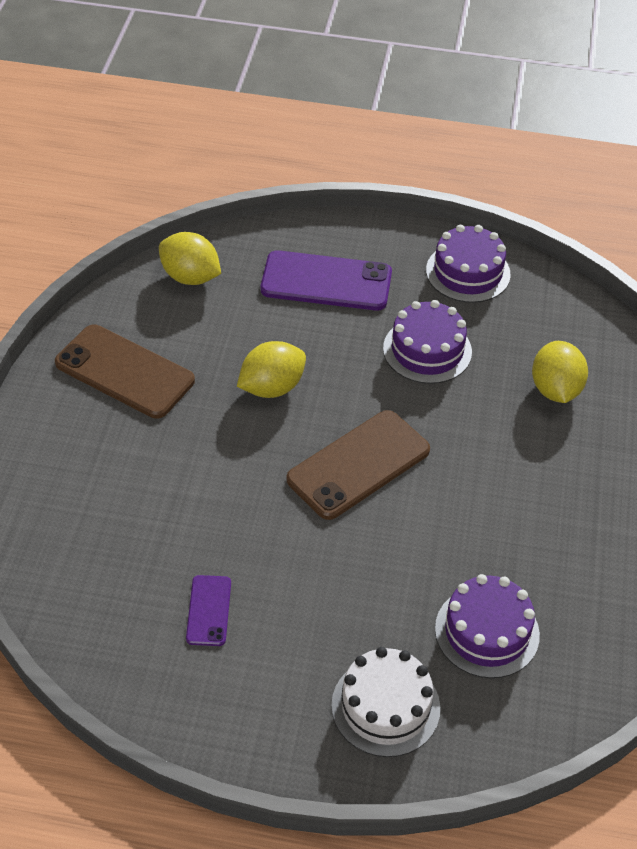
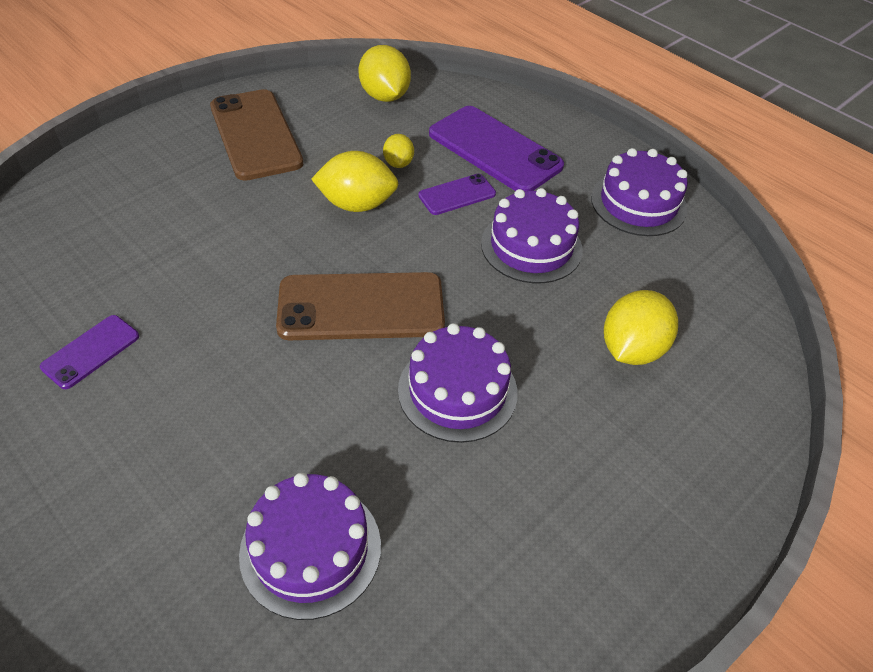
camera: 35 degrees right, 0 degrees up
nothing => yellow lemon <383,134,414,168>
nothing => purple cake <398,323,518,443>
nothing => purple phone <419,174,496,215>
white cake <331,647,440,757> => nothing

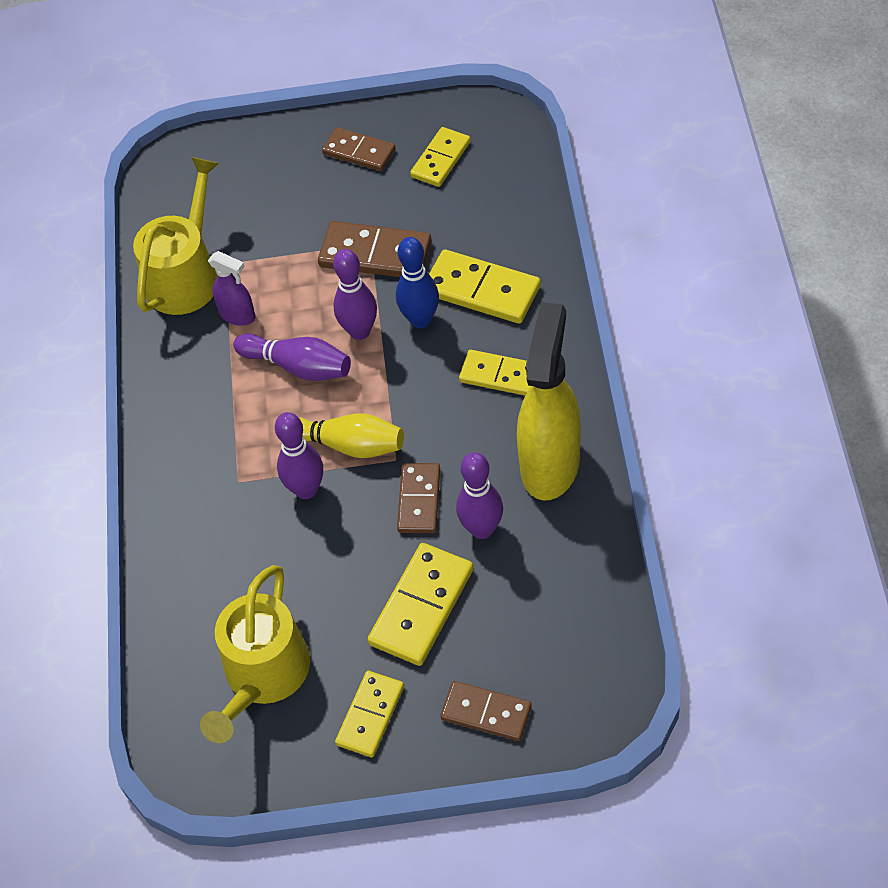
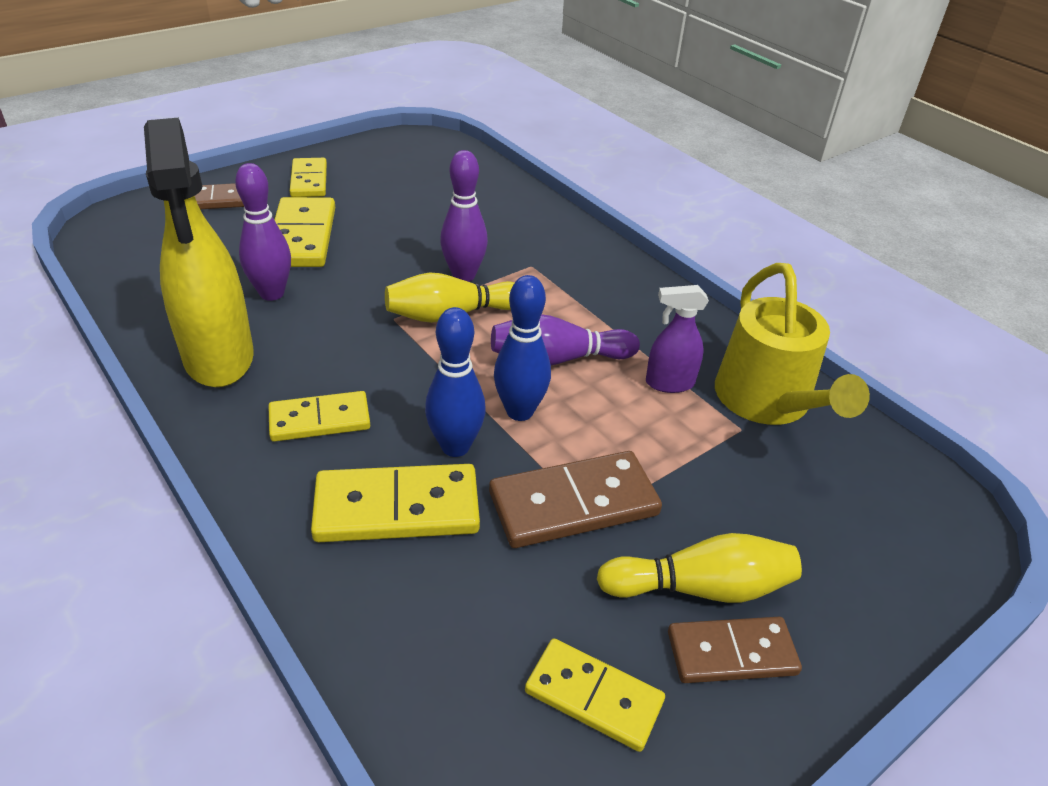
camera: 140 degrees right, 15 degrees down
purple bowling pin <333,249,377,340> => blue bowling pin <494,275,551,421>
yellow domino <410,127,471,187> => yellow domino <525,639,665,752>, 60 degrees counterclockwise
nothing => yellow bowling pin <597,533,802,603>
yellow watering can <200,565,310,743> => nothing
brown domino <397,463,440,533> => nothing

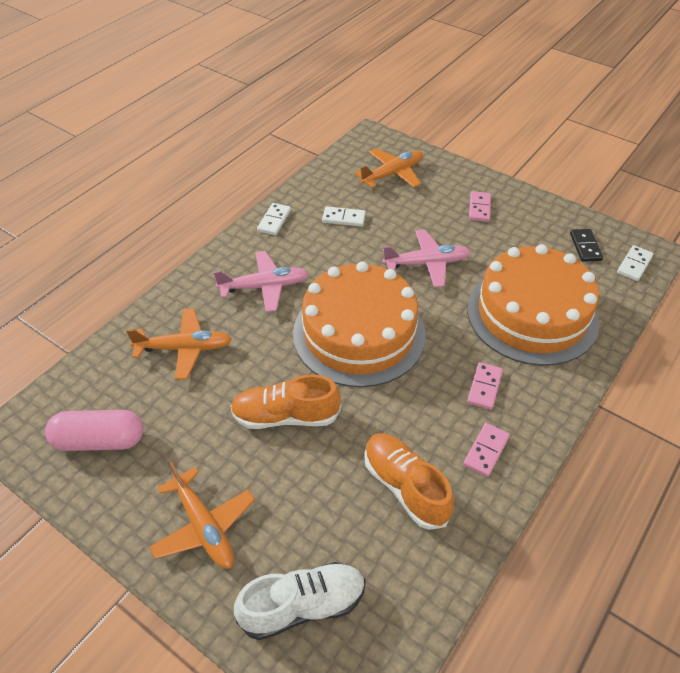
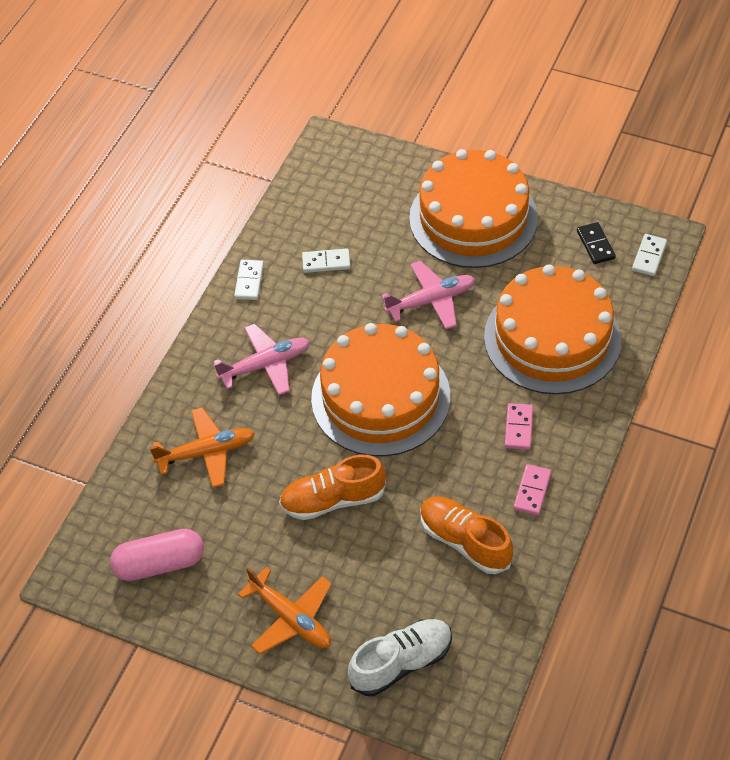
camera: 10 degrees left, 5 degrees up
pink domino <469,191,491,222> => orange cake <409,149,538,268>
orange plane <354,148,423,188> => nothing

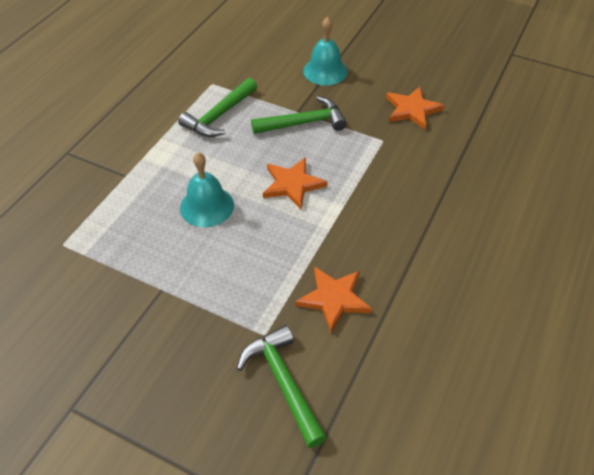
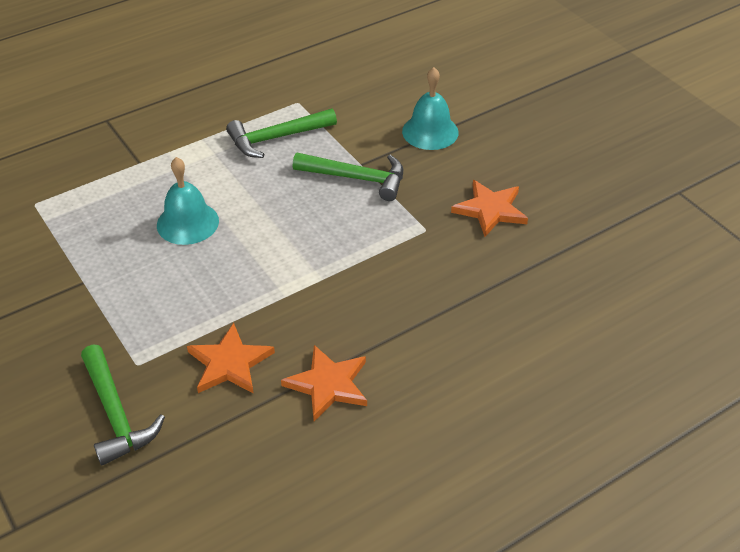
camera: 30 degrees right, 5 degrees down
green hammer <237,325,327,448> => green hammer <81,344,165,465>, 150 degrees clockwise
orange star <263,157,327,209> => orange star <281,345,367,421>, relocated

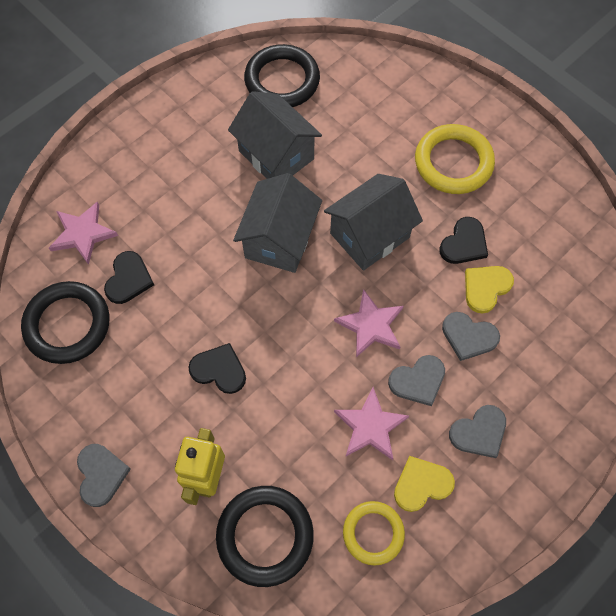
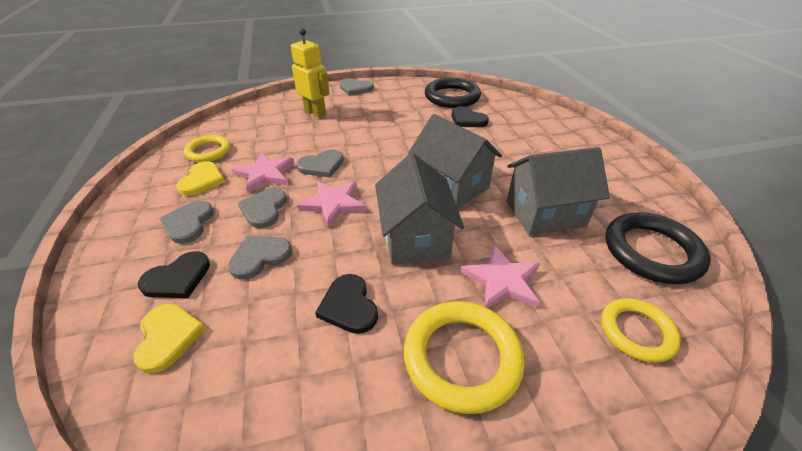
camera: 120 degrees right, 25 degrees down
yellow heart <465,266,514,314> => yellow heart <133,304,206,374>, relocated
black heart <188,343,246,394> => black heart <138,251,210,298>, relocated
nothing => grey heart <296,149,344,177>
pink star <49,201,118,265> => pink star <460,245,540,308>, relocated
nothing => yellow ring <601,298,681,363>
black ring <216,486,314,587> => nothing

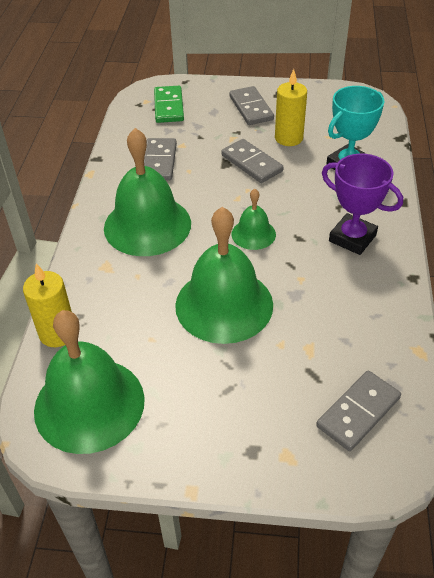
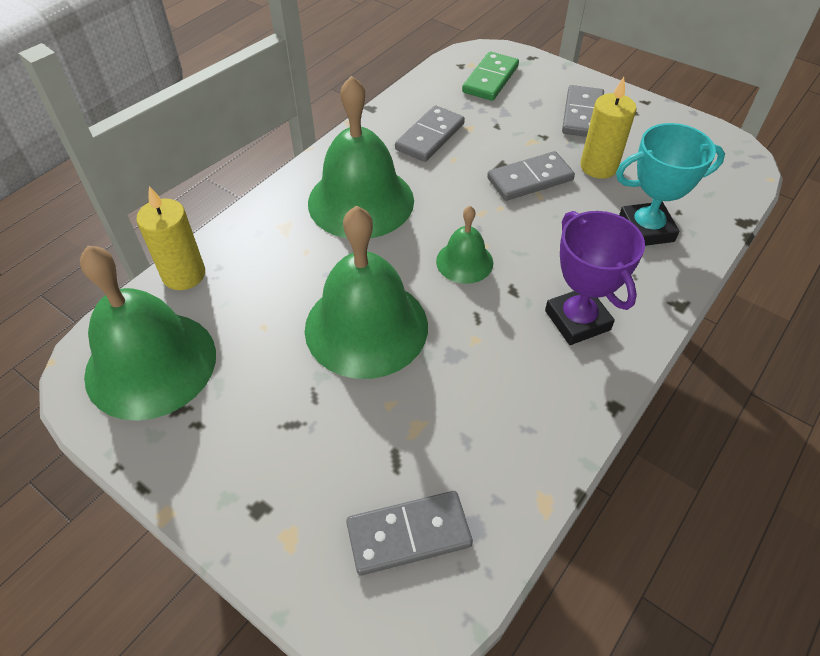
camera: 30 degrees right, 5 degrees up
grey domino <221,139,283,183> => grey domino <487,151,575,201>, 75 degrees clockwise

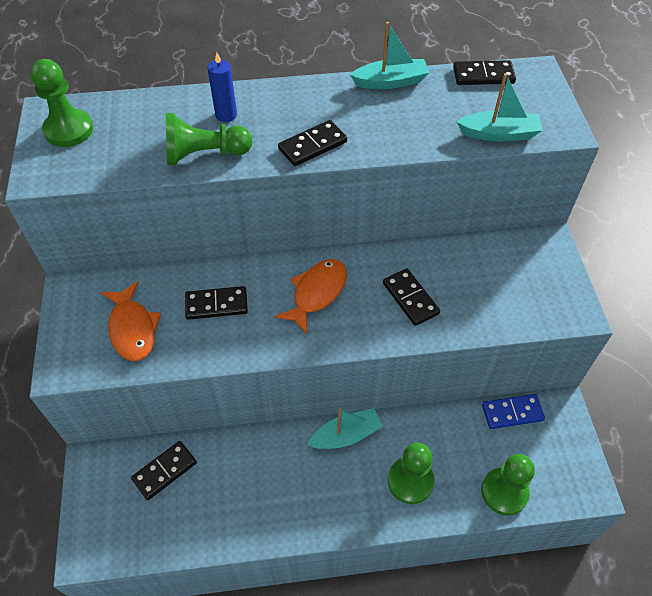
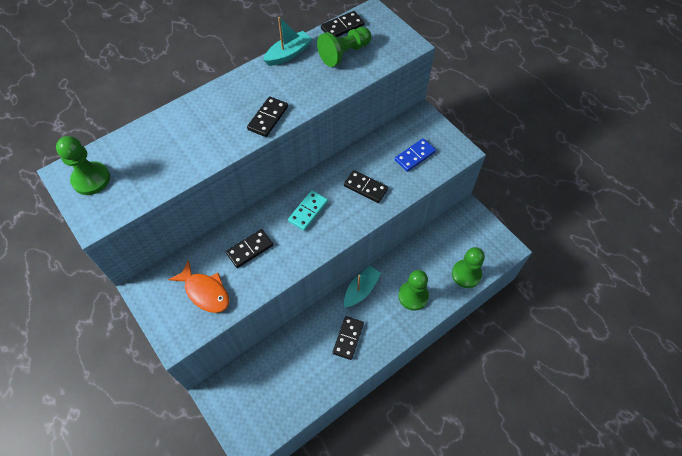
camera: 30 degrees left, 5 degrees up
orange fish <275,259,347,334> => turquoise domino <288,190,328,231>
green pawn <166,113,252,165> => green pawn <317,27,372,67>, relocated
black domino <131,441,197,500> => black domino <332,316,364,360>, relocated
blue domino <482,394,545,429> => blue domino <395,138,436,172>, relocated
blue candle <208,52,237,122> => nothing
turquoise boat <457,73,543,142> => nothing

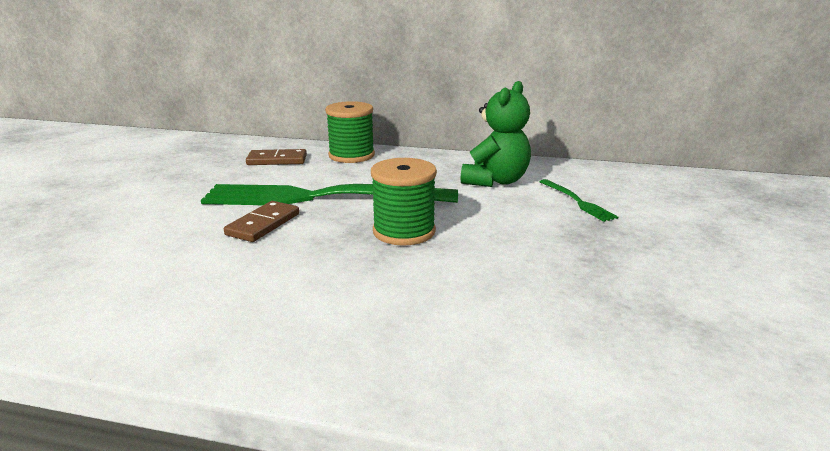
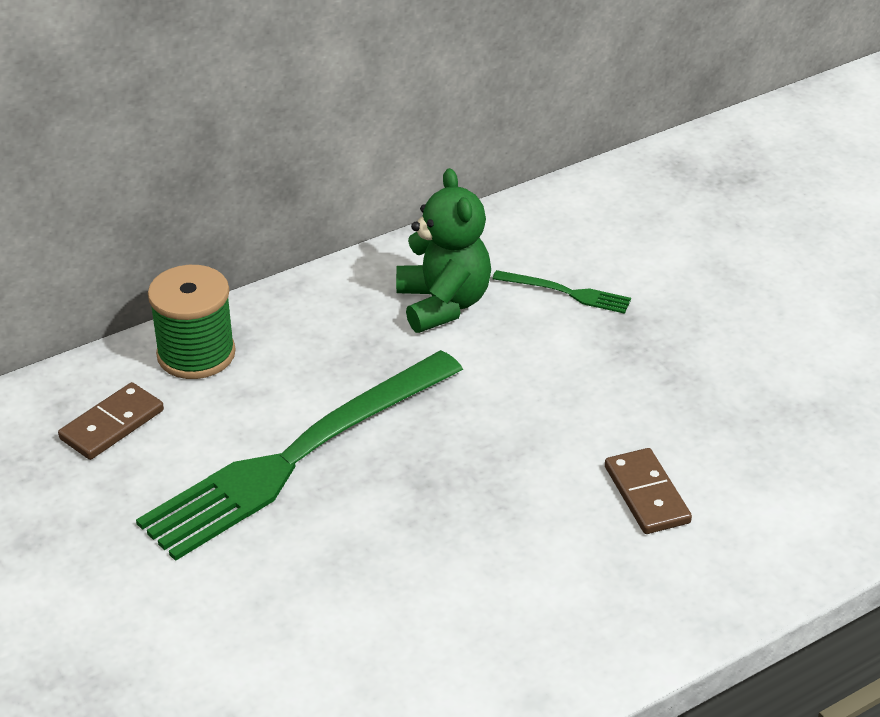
camera: 45 degrees left, 15 degrees up
brown domino <224,201,299,242> => brown domino <605,448,692,534>, relocated
green spool <371,158,437,246> => nothing

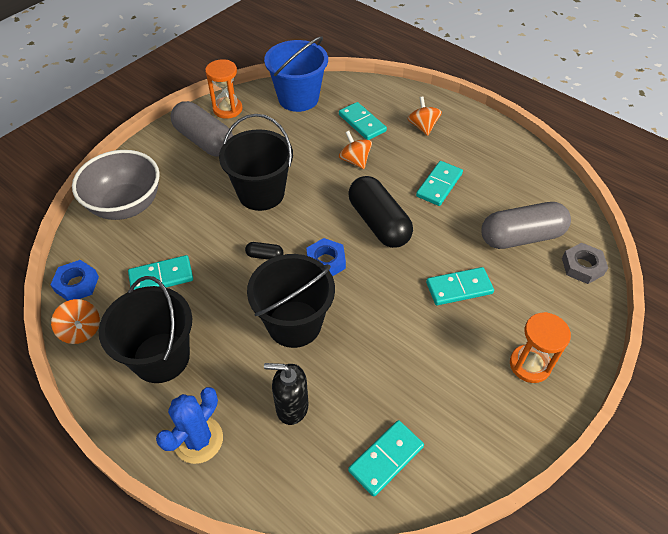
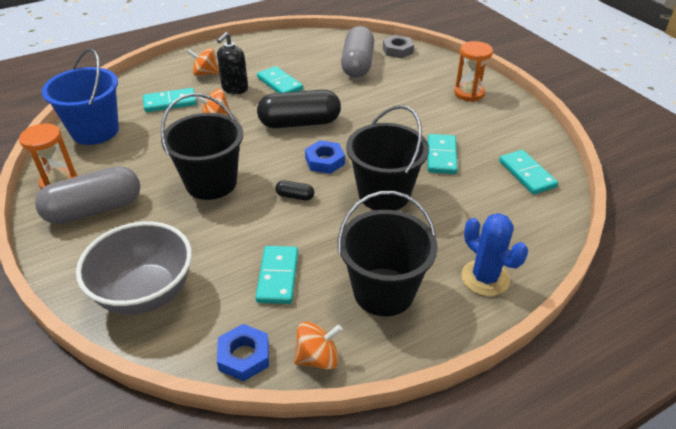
camera: 70 degrees left, 10 degrees down
black soap dispenser <264,363,309,425> => black soap dispenser <217,32,248,94>, relocated
black capsule <245,242,283,260> => black capsule <275,180,314,200>, 75 degrees clockwise
turquoise domino <426,267,494,305> => turquoise domino <428,134,458,174>, relocated

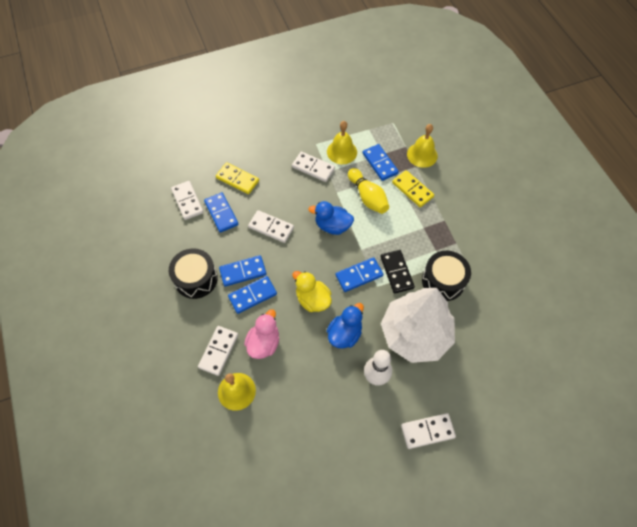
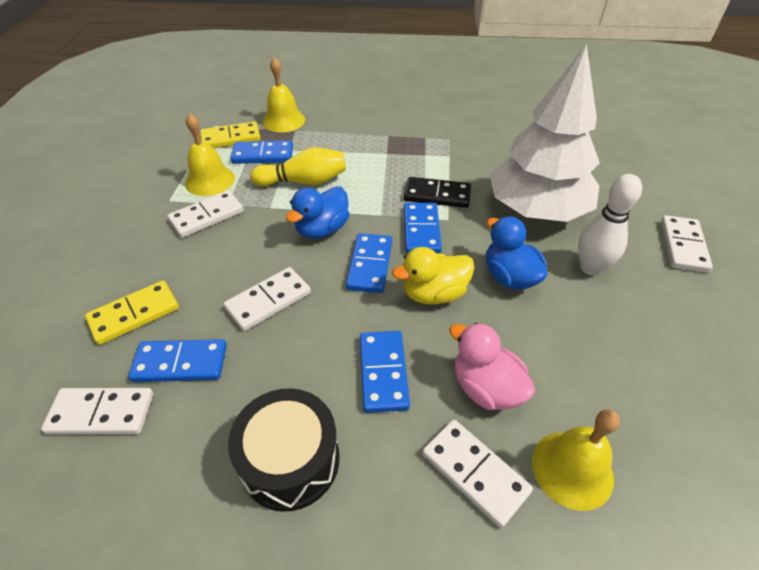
camera: 65 degrees left, 15 degrees down
yellow domino <392,170,434,207> => yellow domino <200,122,261,148>, relocated
blue domino <219,255,266,287> => blue domino <346,233,392,293>, relocated
black drum <422,251,471,301> => nothing

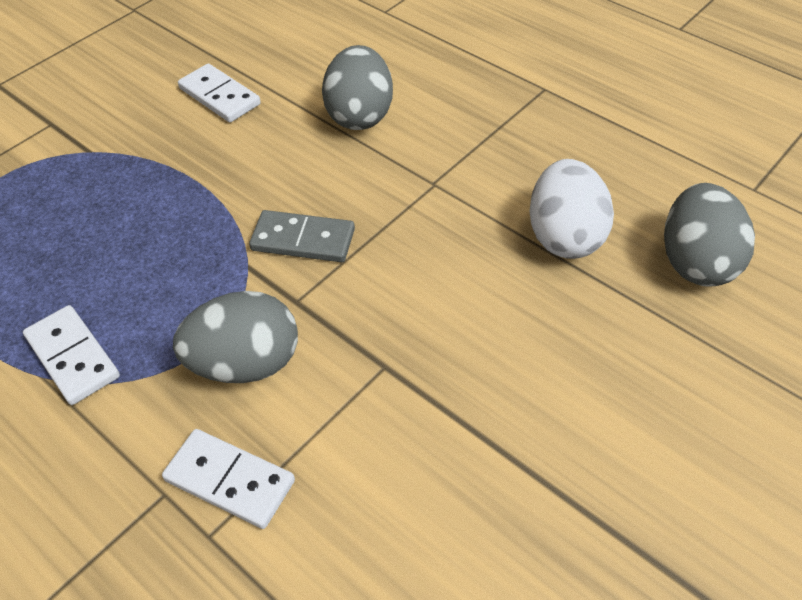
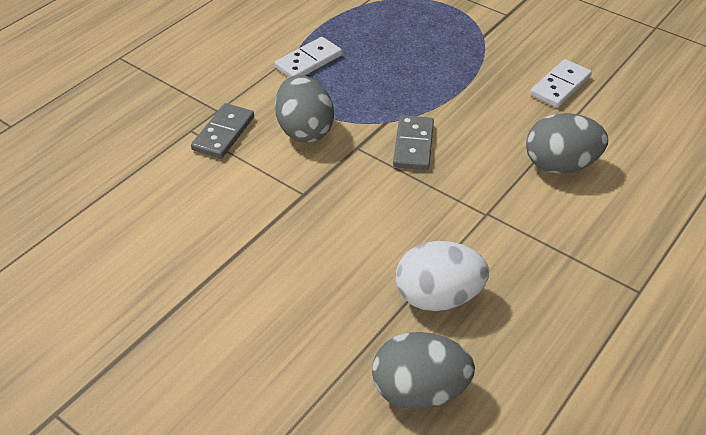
camera: 85 degrees right, 5 degrees down
white domino <162,429,295,529> => grey domino <191,103,254,159>

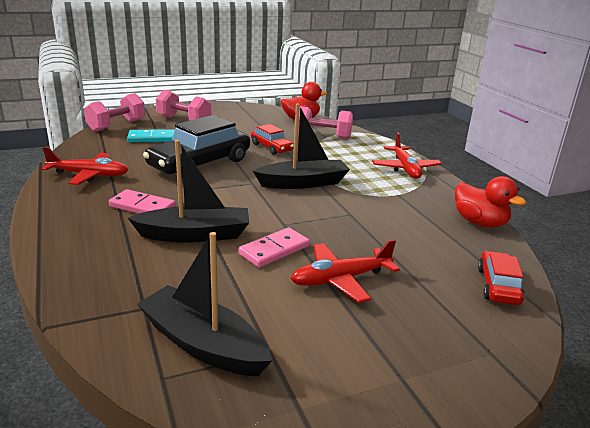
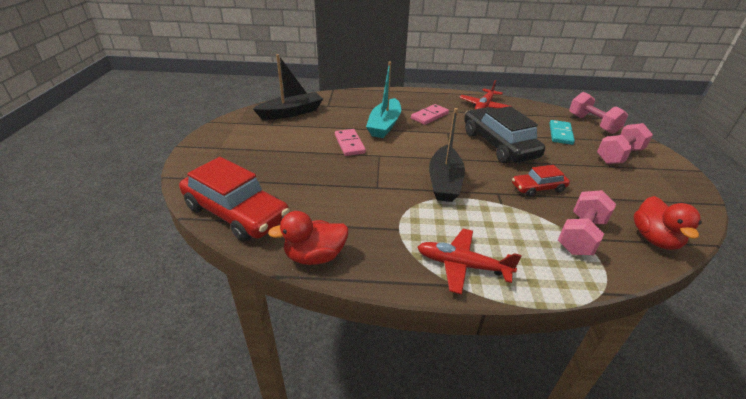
camera: 115 degrees right, 10 degrees up
red car <478,251,525,305> => red car <179,157,289,242>, x1.93
black boat <128,140,250,242> => turquoise boat <366,62,401,138>
red plane <291,239,400,303> => nothing

